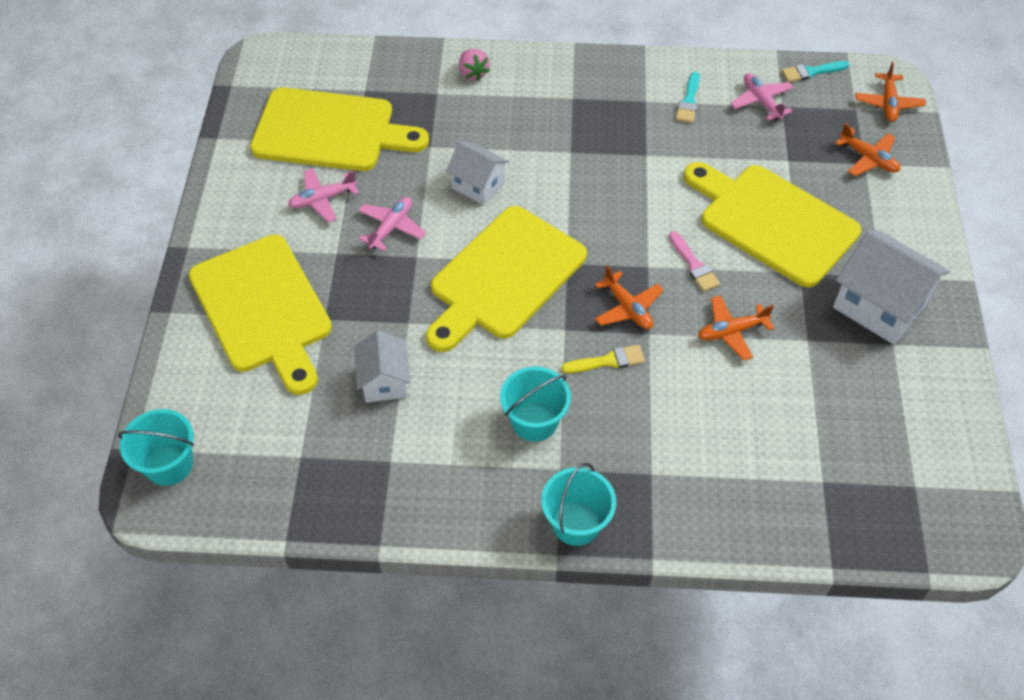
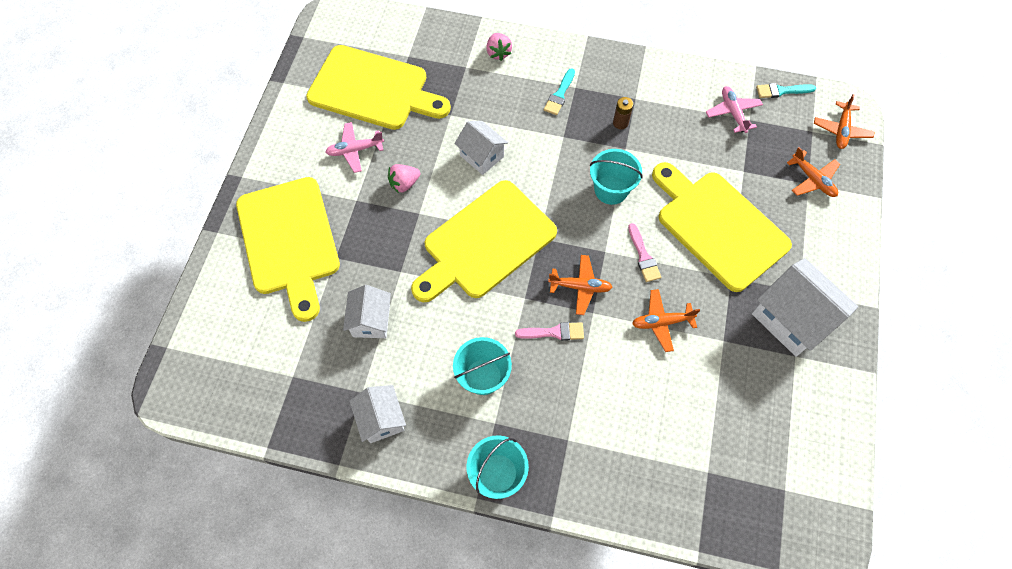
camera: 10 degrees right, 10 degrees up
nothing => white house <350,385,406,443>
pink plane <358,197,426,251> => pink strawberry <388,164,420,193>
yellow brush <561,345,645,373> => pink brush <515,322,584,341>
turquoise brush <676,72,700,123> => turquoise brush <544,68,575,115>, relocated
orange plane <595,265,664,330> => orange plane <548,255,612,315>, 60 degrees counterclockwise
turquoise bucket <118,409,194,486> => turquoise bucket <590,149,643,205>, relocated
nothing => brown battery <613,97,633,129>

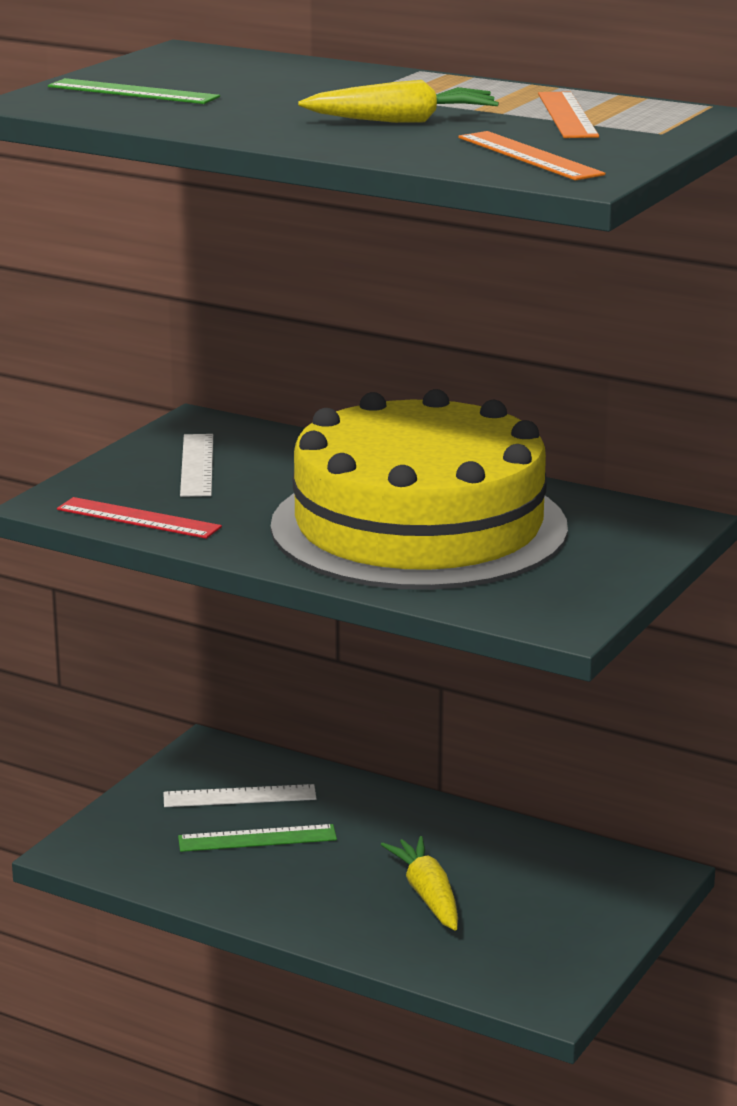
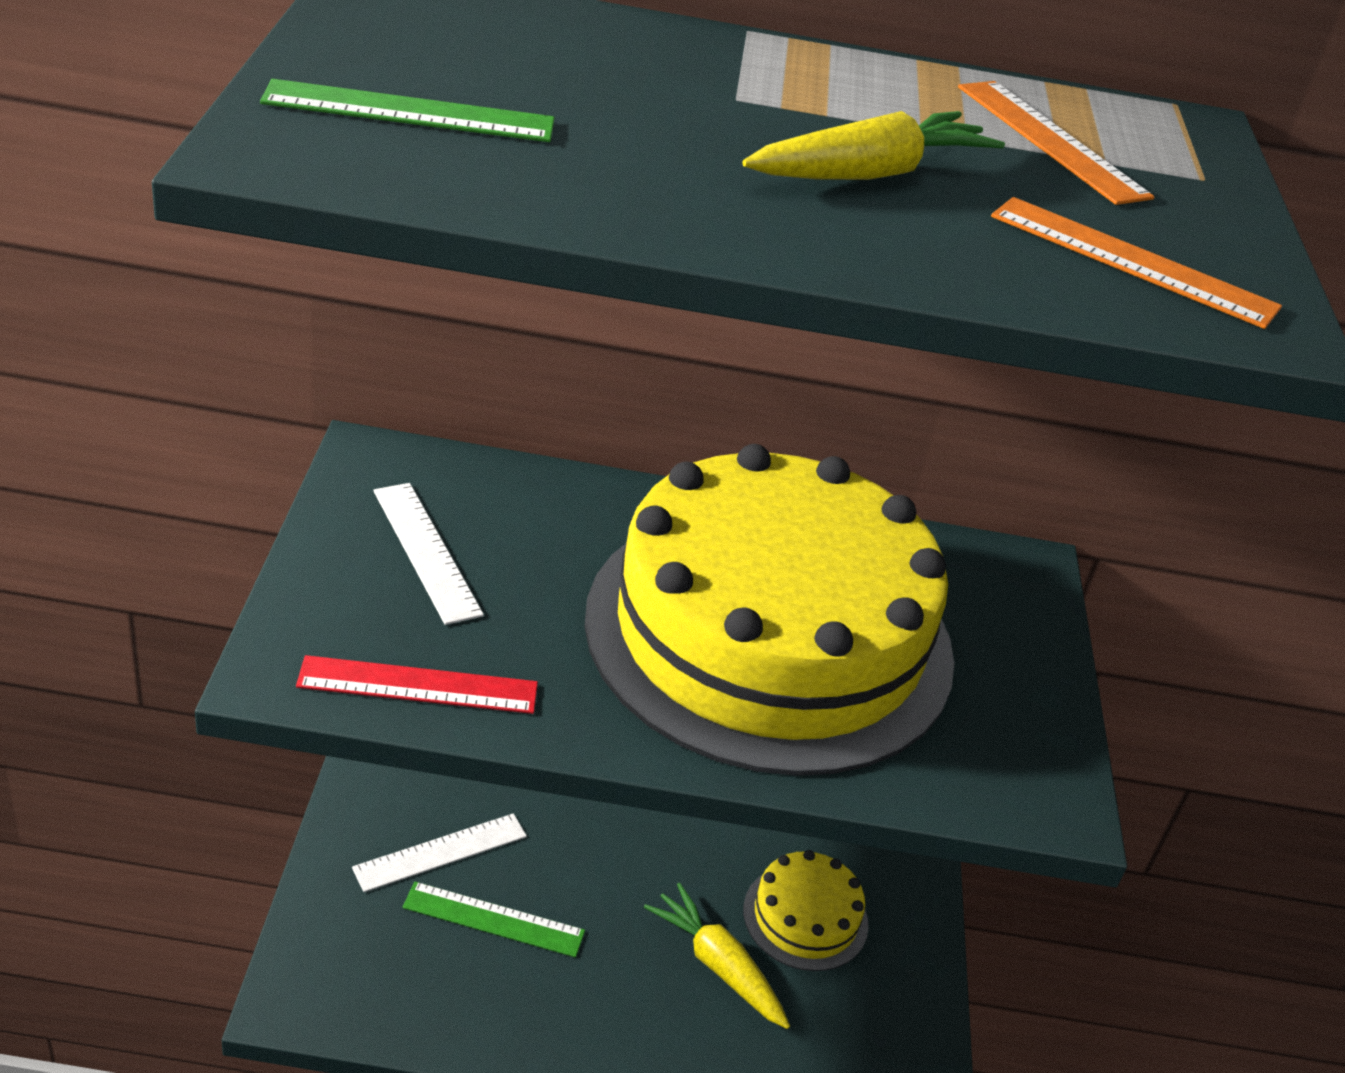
camera: 30 degrees left, 15 degrees up
green ruler <178,824,337,852> => green ruler <403,882,585,957>, 45 degrees clockwise
nothing => yellow cake <743,850,869,971>

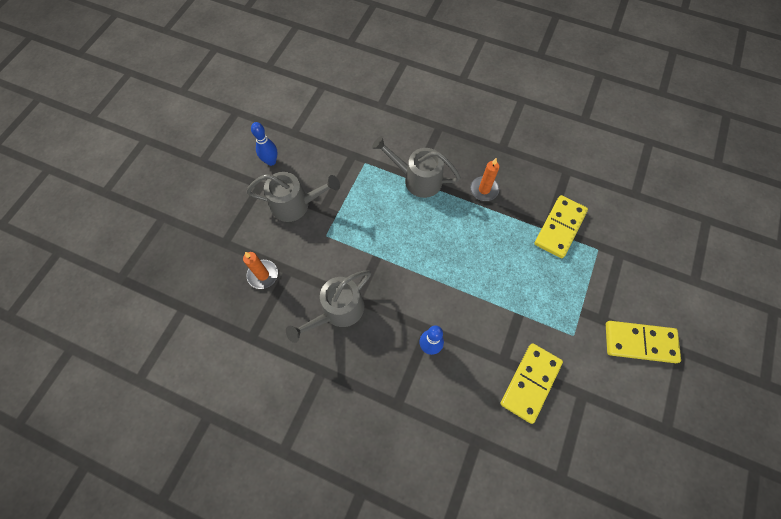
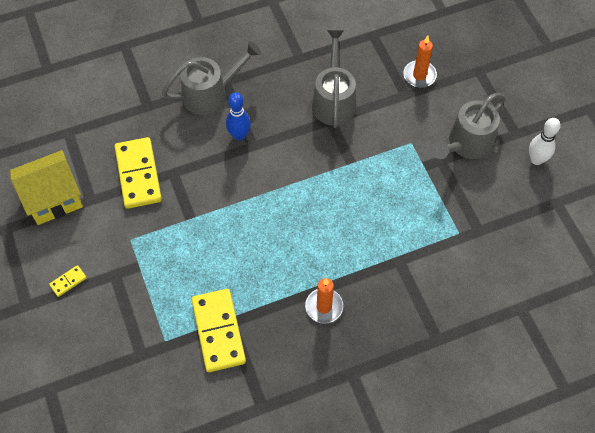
camera: 135 degrees right, 5 degrees down
nothing => yellow house <10,150,83,225>
yellow domino <606,321,681,363> => yellow domino <49,265,87,297>, x0.43
grey watering can <372,136,461,198> => grey watering can <162,41,261,115>, relocated
blue bowling pin <251,122,278,166> => white bowling pin <529,118,561,165>

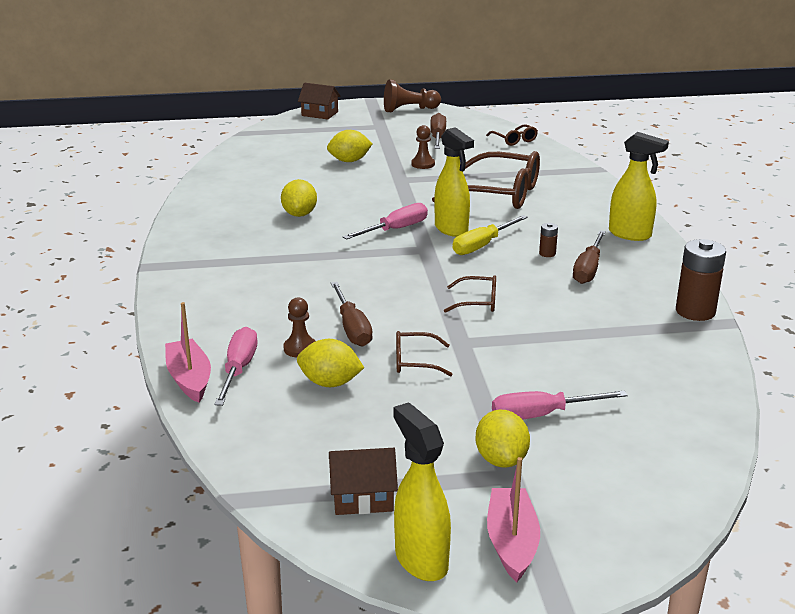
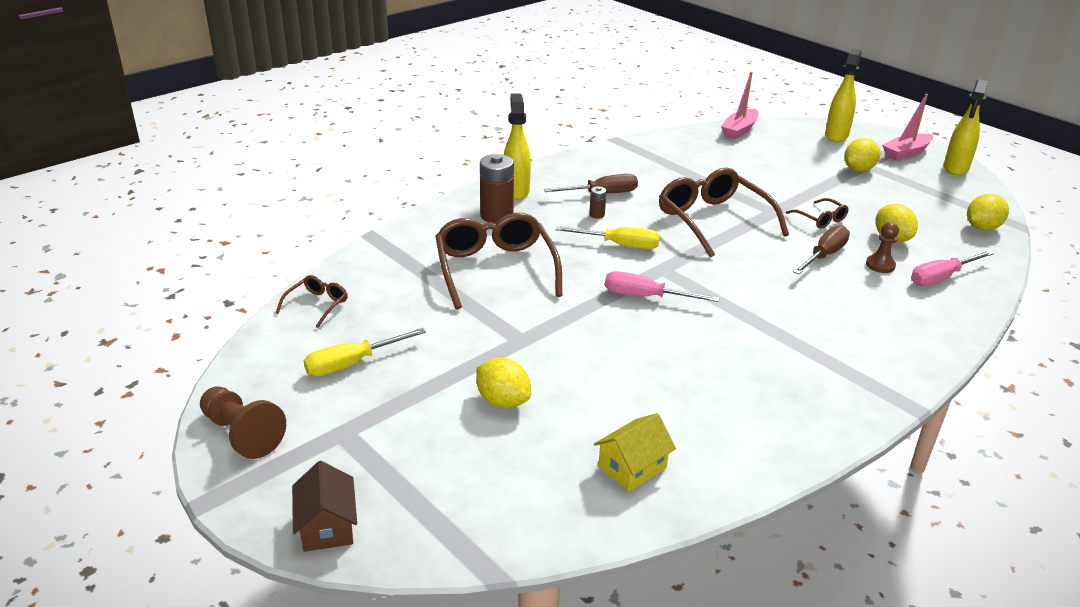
camera: 125 degrees left, 5 degrees up
brown screwdriver <430,113,446,149> => yellow screwdriver <304,328,426,376>
brown battery <676,239,726,321> => brown battery <480,154,514,223>, relocated
nothing => yellow house <594,413,676,492>
brown glasses <444,275,496,313> => brown glasses <659,168,789,257>, x2.14
pink boat <165,302,211,403> => pink boat <721,72,758,139>, relocated
yellow spray bottle <434,127,474,237> => yellow spray bottle <825,49,862,142>, relocated
yellow lemon <281,179,317,217> => yellow lemon <967,194,1009,230>, relocated
brown house <329,448,398,515> => nothing
brown pawn <411,125,435,169> => nothing
pink screwdriver <492,391,628,420> => nothing

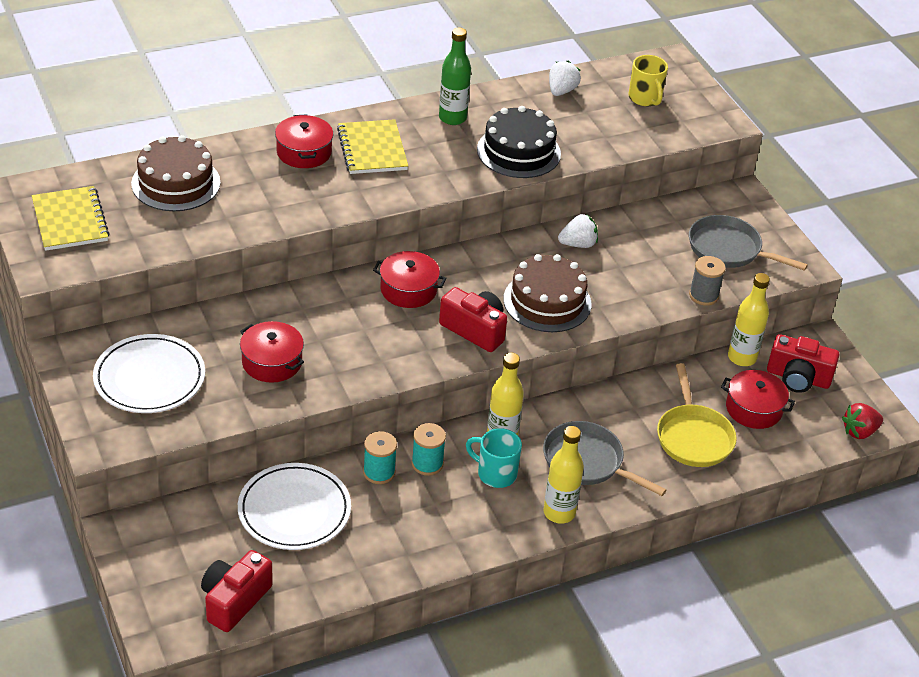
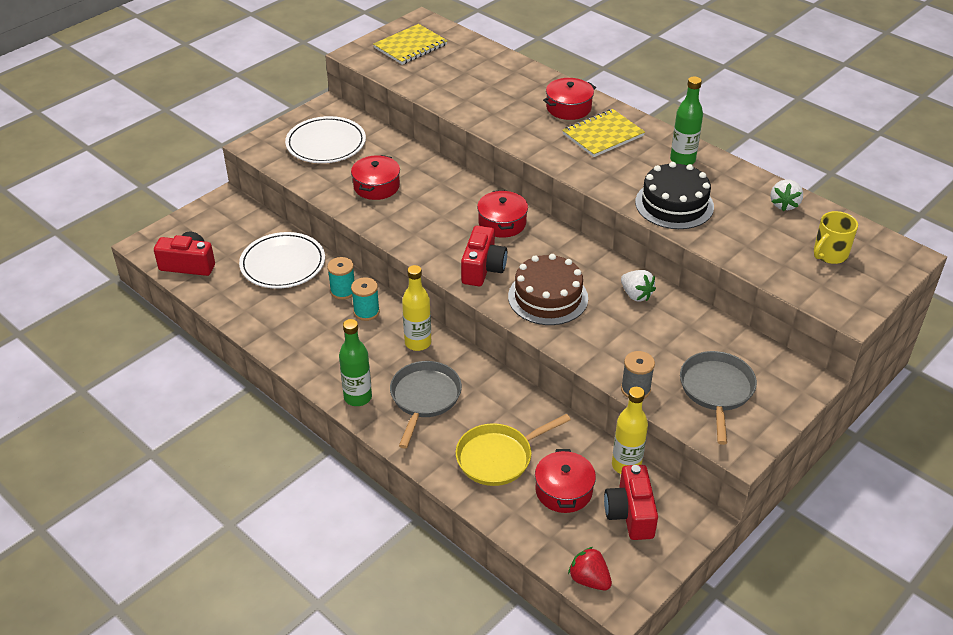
camera: 70 degrees right, 0 degrees up
yellow bottle <543,426,584,524> => green bottle <339,319,372,406>
white strawberry <549,61,581,96> => white strawberry <771,179,803,211>, 105 degrees clockwise
brown cake <131,135,220,211> => nothing
turquoise mug <466,428,522,488> => nothing

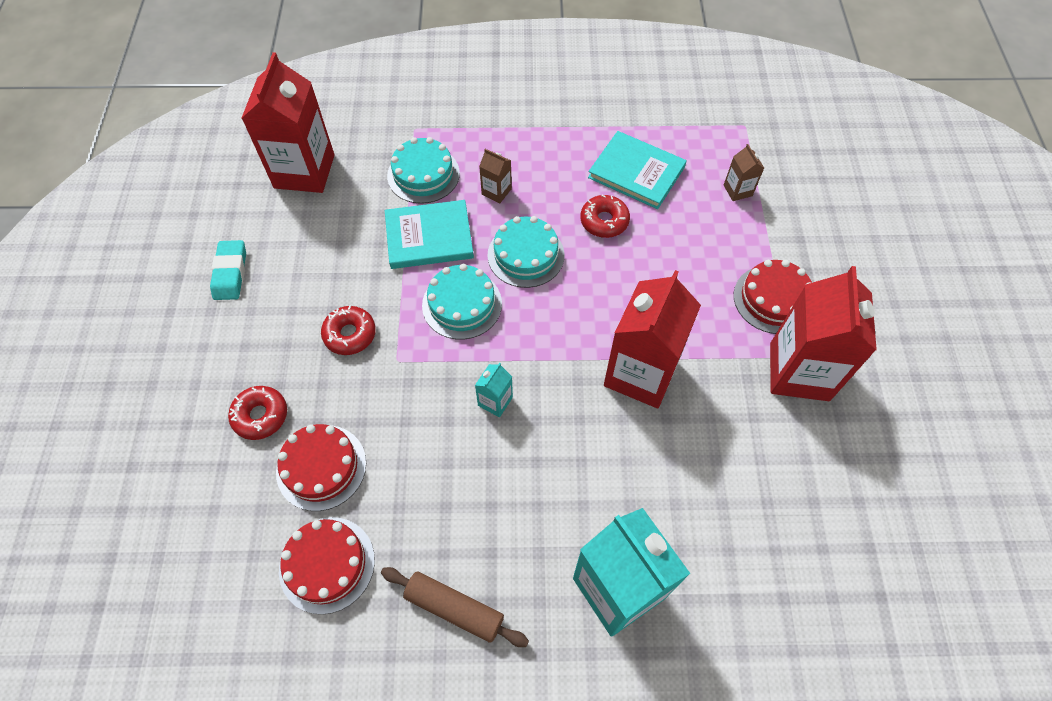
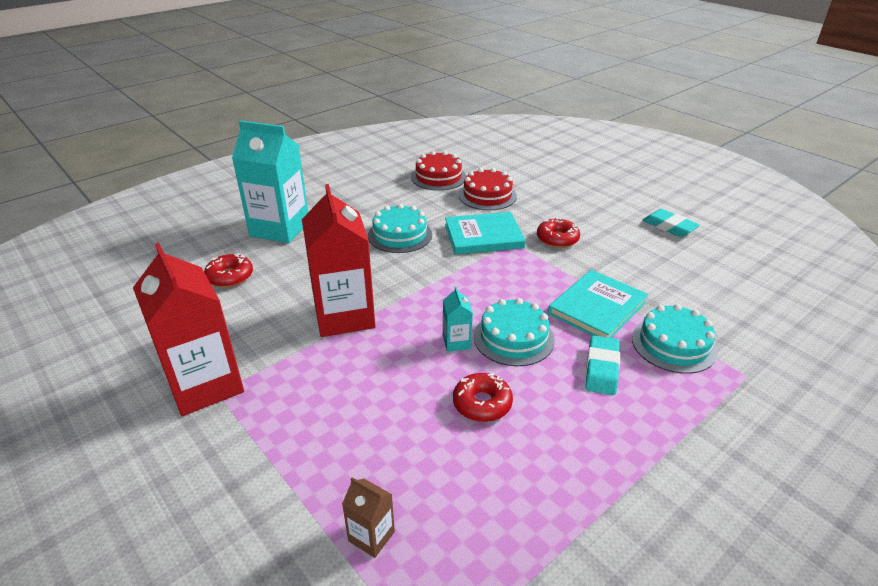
camera: 140 degrees right, 25 degrees down
red donut <228,386,287,440> => red donut <204,253,253,287>, relocated
turquoise cake <422,264,502,340> => turquoise cake <368,204,432,253>, relocated
turquoise carton <475,363,513,418> => turquoise carton <443,287,473,352>, relocated
turquoise book <588,131,687,209> => turquoise book <445,212,526,254>, relocated
brown carton <479,149,512,203> => turquoise eraser <586,335,620,395>
red carton <241,52,334,193> => nothing
brown rolling pin <381,567,529,647> => nothing
red cake <734,260,812,334> => nothing

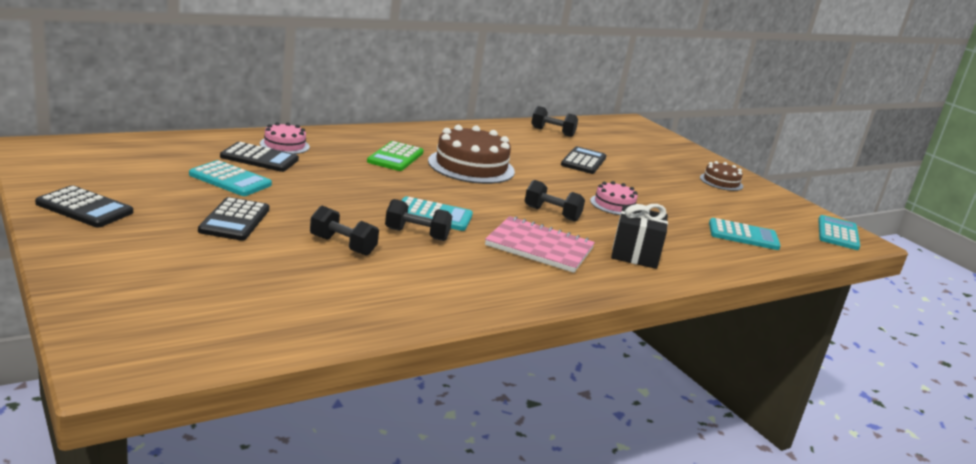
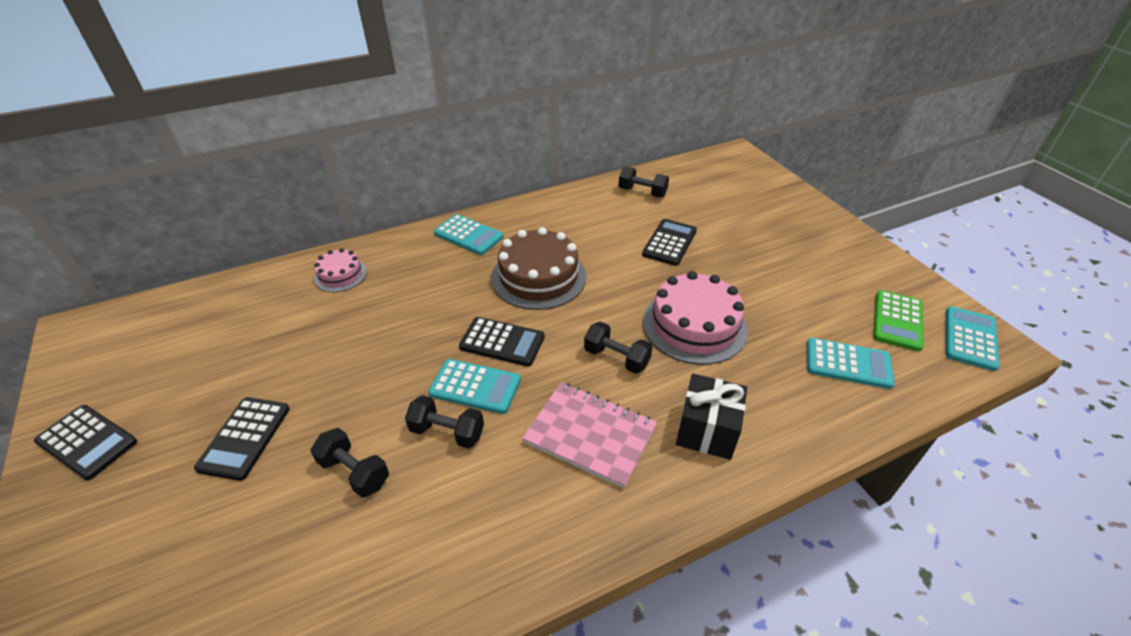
camera: 10 degrees right, 20 degrees up
turquoise calculator <189,160,272,196> => turquoise calculator <434,214,504,255>, relocated
black calculator <220,142,299,172> => black calculator <459,317,545,366>, relocated
pink cake <590,181,638,215> => pink cake <643,271,748,365>, x1.85
green calculator <367,141,424,171> => green calculator <873,290,924,351>, relocated
brown cake <700,161,743,191> => nothing

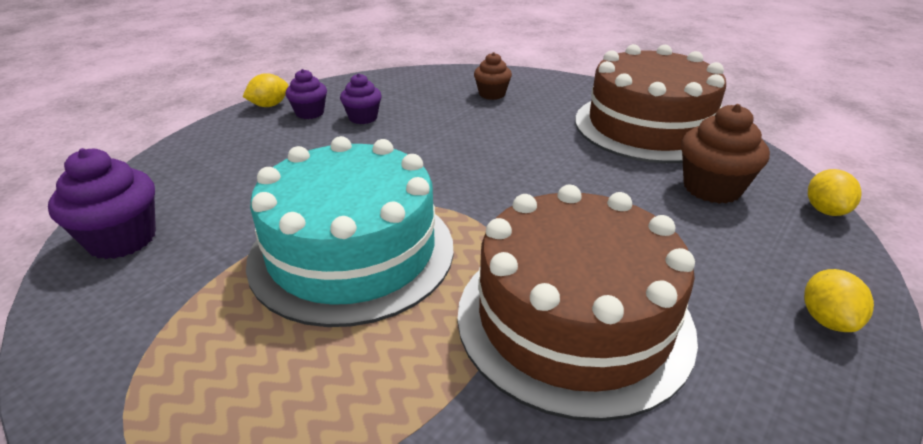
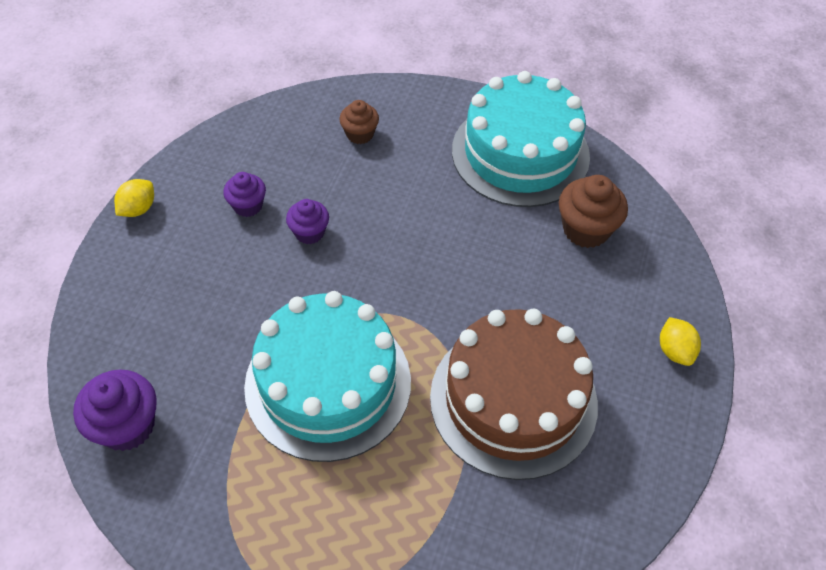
camera: 20 degrees left, 20 degrees up
purple cupcake <286,69,327,119> => purple cupcake <286,199,329,244>, relocated
brown cake <575,44,726,163> => turquoise cake <452,71,590,207>
yellow lemon <808,169,862,216> => nothing

